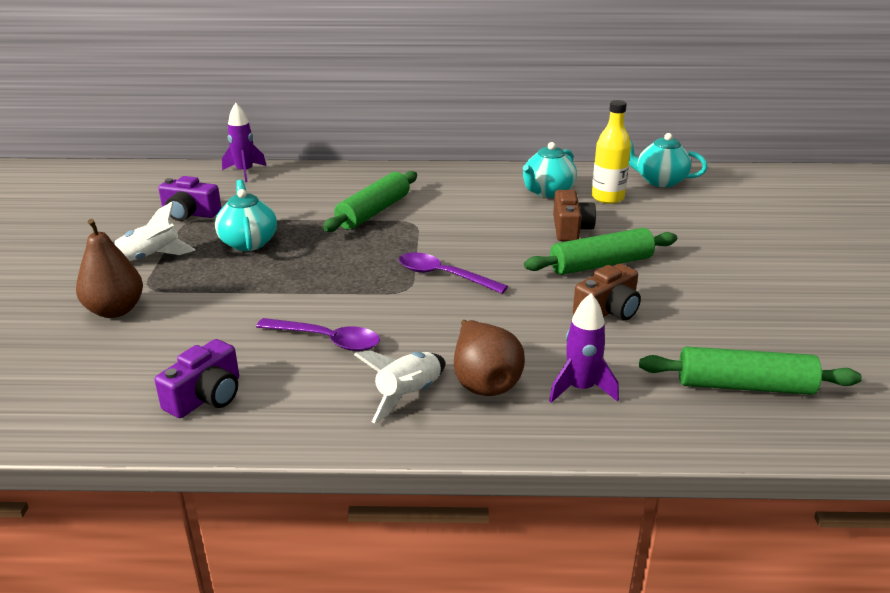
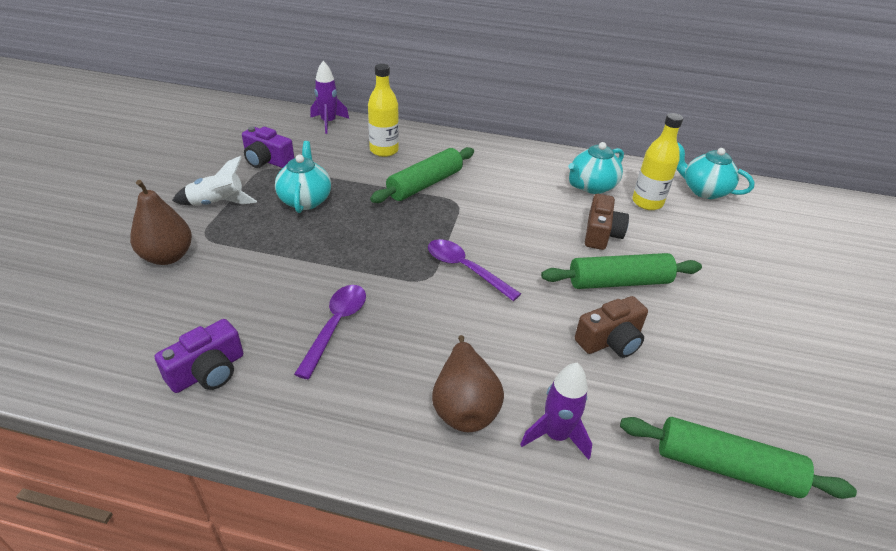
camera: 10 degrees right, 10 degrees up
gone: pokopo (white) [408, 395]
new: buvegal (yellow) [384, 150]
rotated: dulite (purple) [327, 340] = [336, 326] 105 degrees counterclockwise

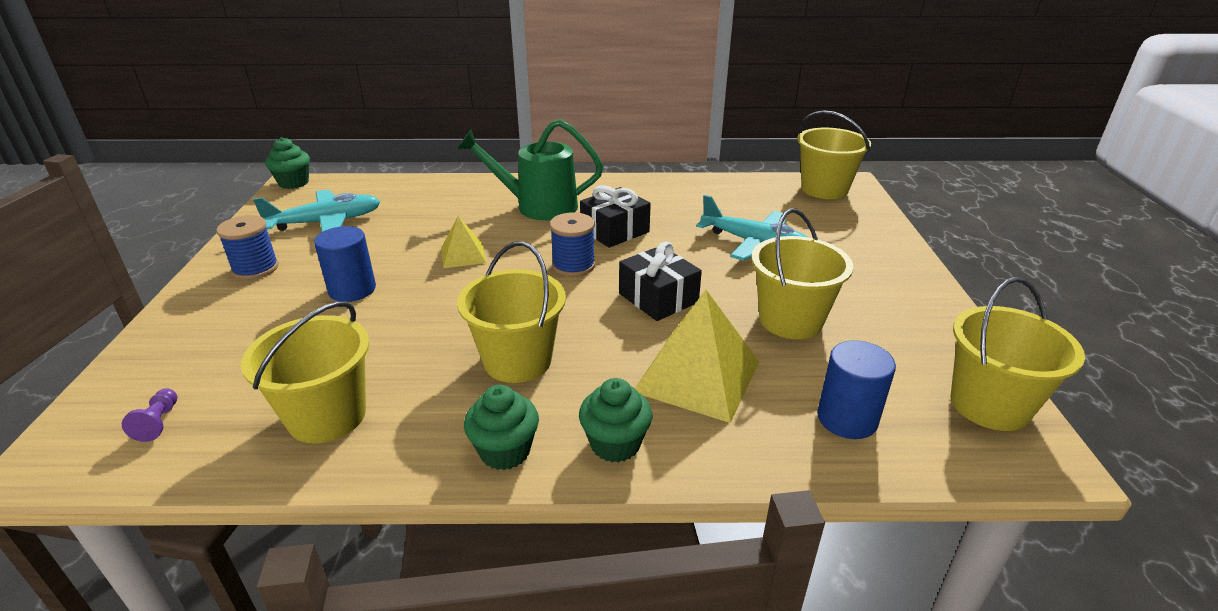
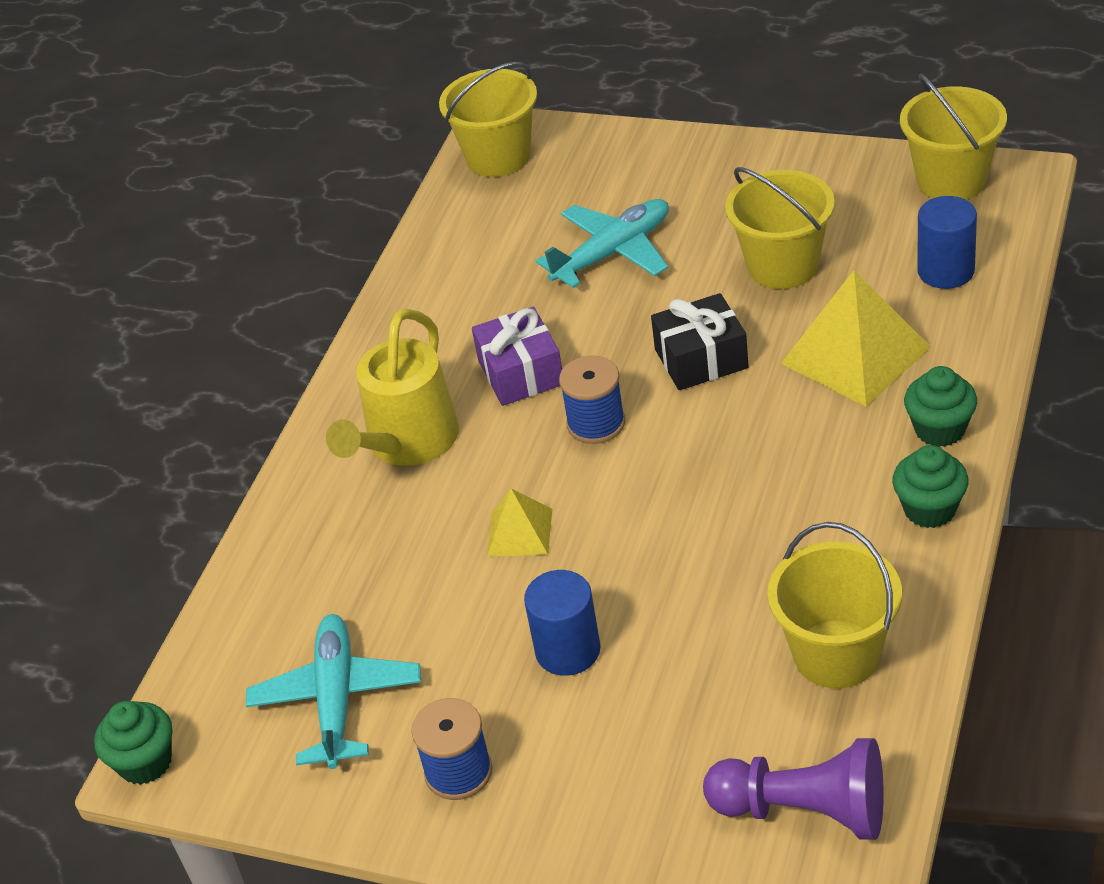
camera: 65 degrees left, 10 degrees up
gone: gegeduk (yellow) [517, 360]
repainted: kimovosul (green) [538, 206] to kimovosul (yellow) [407, 444]; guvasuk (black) [615, 231] to guvasuk (purple) [521, 373]
scaled: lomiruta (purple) [158, 422] = [805, 811] x2.34

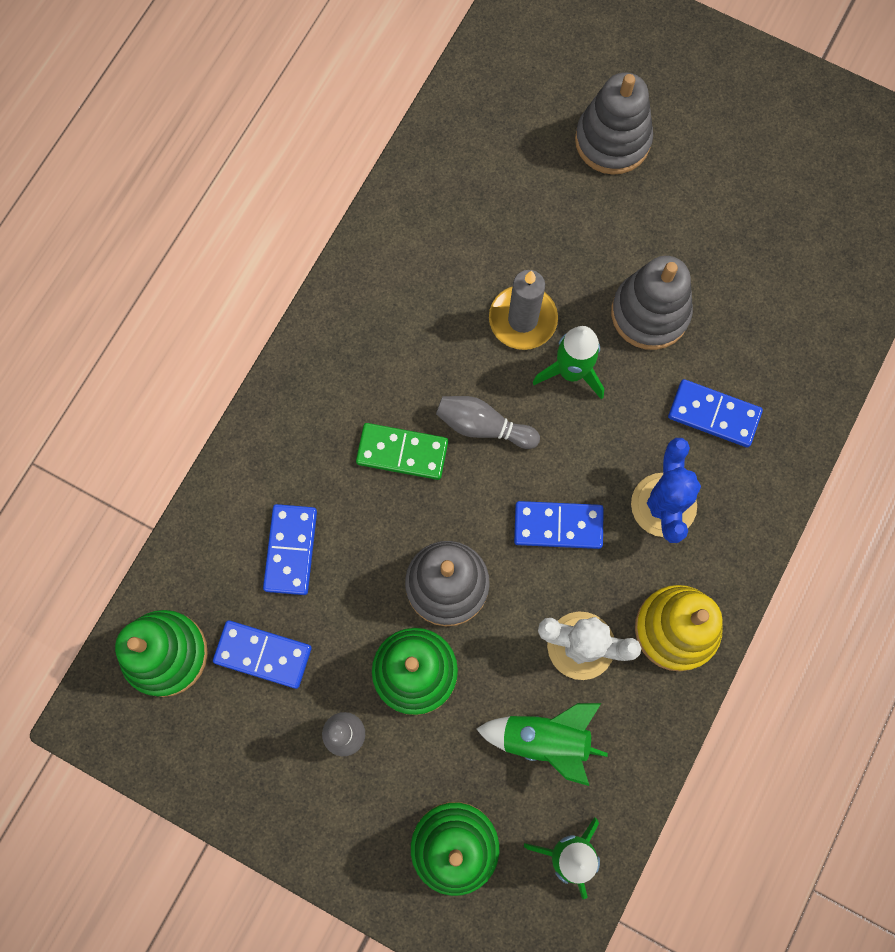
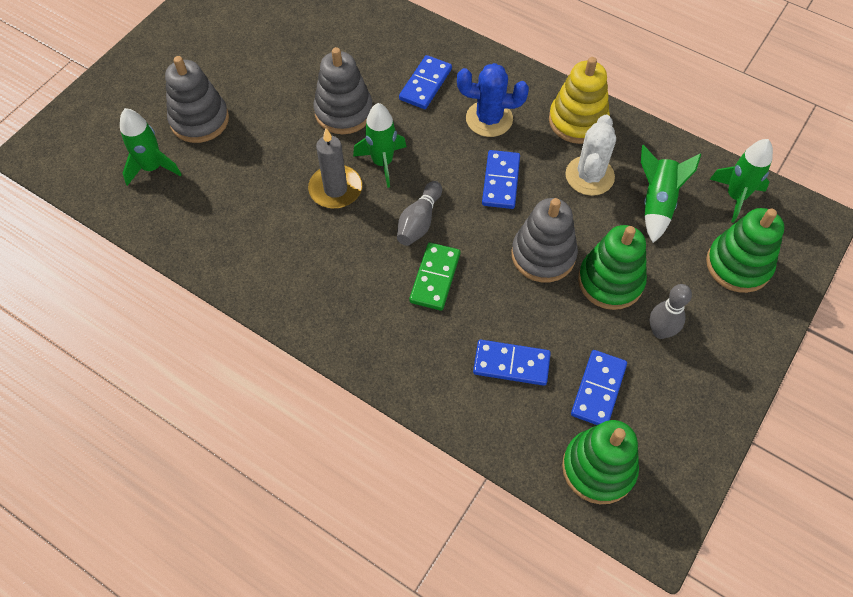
camera: 85 degrees left, 15 degrees down
new: pokopo (green) [152, 167]

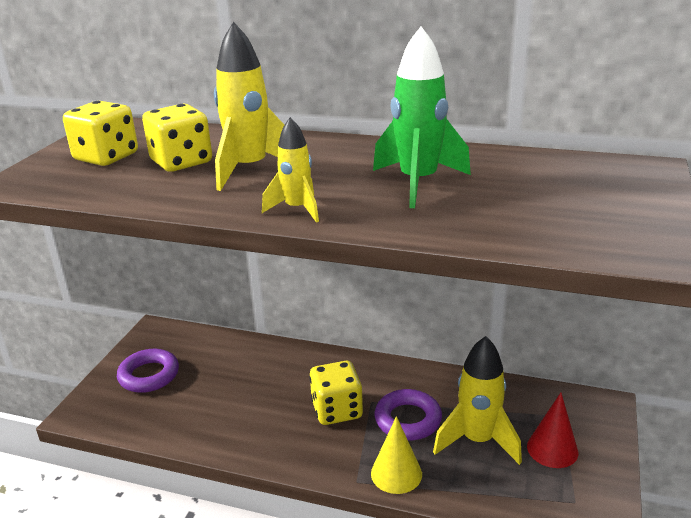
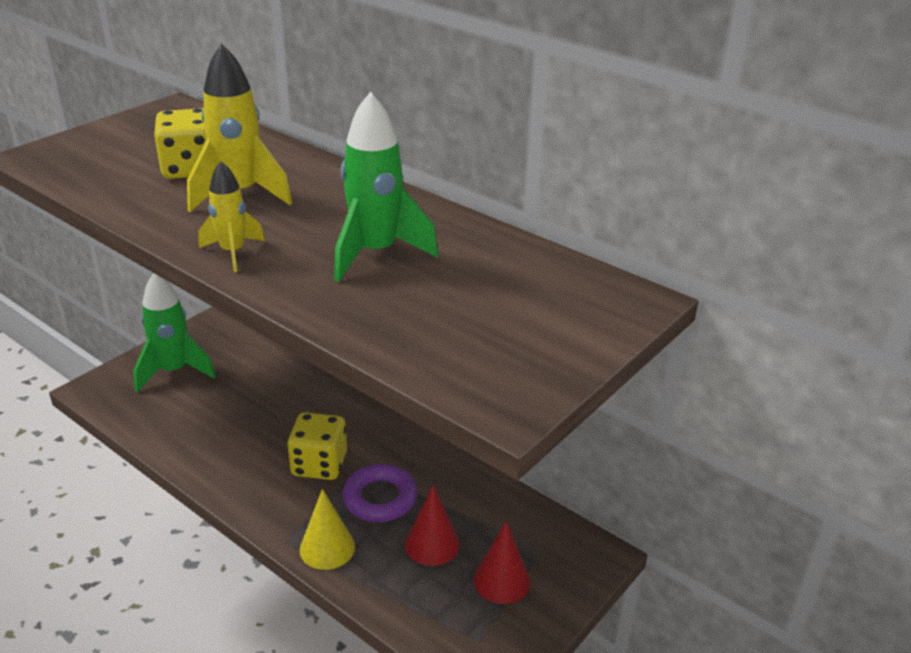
camera: 20 degrees right, 5 degrees up
gone: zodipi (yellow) [106, 157]
swapped: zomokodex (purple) [149, 375] to pokopo (green) [174, 371]; pokopo (yellow) [477, 440] to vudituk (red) [432, 544]

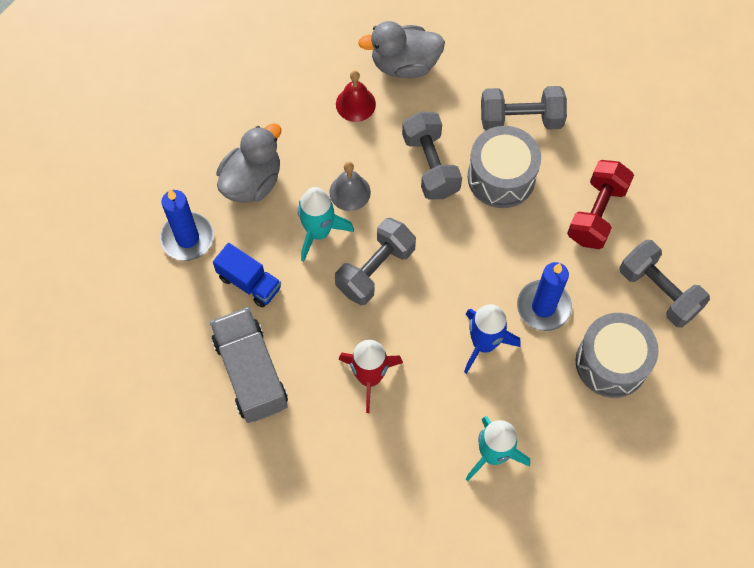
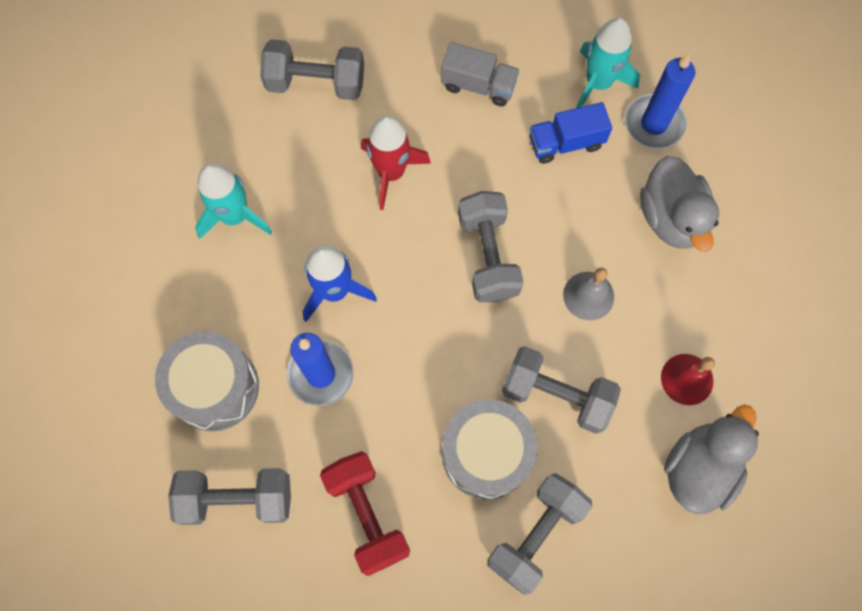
camera: 130 degrees right, 5 degrees up
new: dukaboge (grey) [316, 83]
shifted: pokopo (turquoise) [318, 232] to [598, 83]
scaled: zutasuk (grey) [251, 373] = [478, 85] x0.63

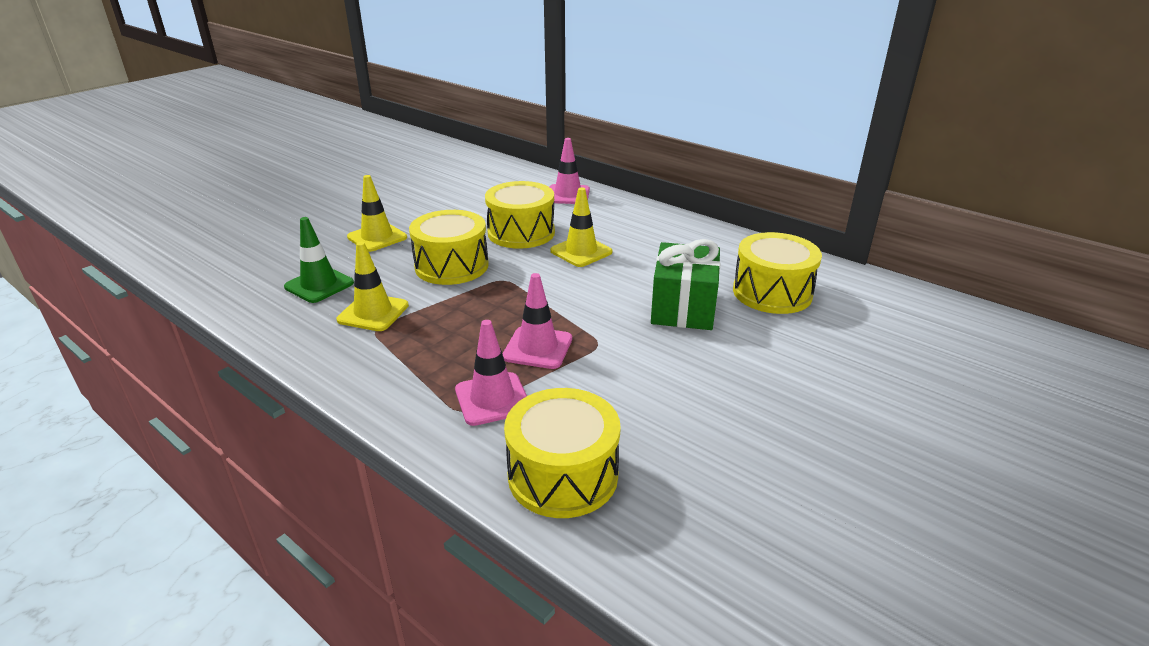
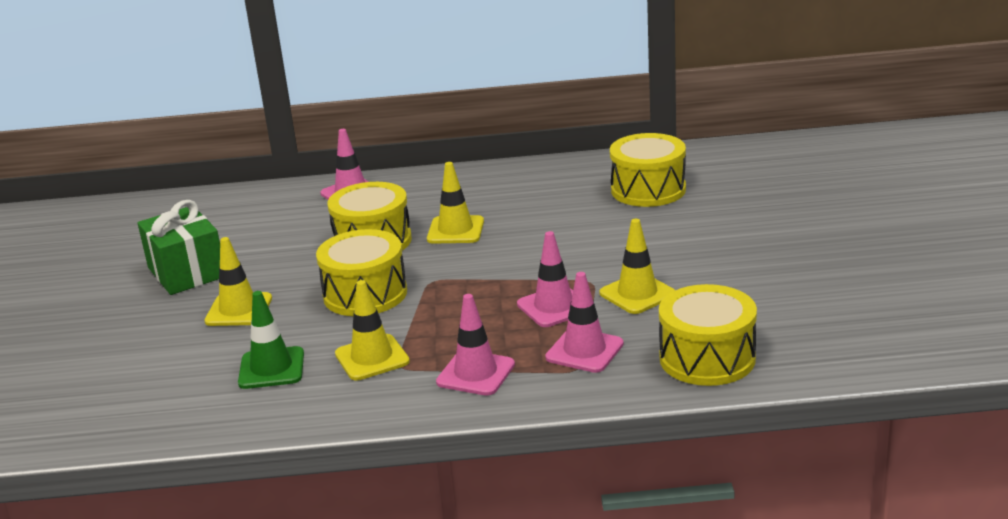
camera: 40 degrees left, 5 degrees down
new: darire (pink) [475, 373]; darire (yellow) [637, 294]
shifted: guvasuk (green) [683, 308] to [187, 272]

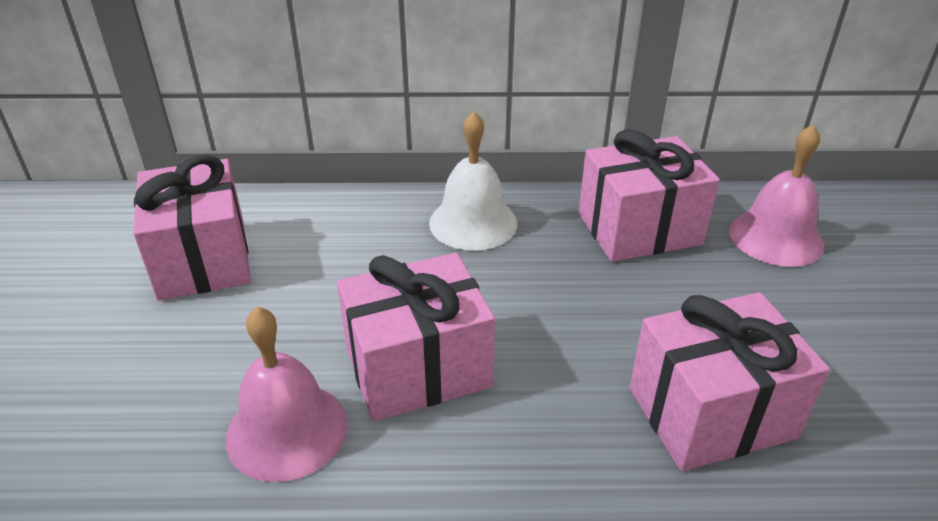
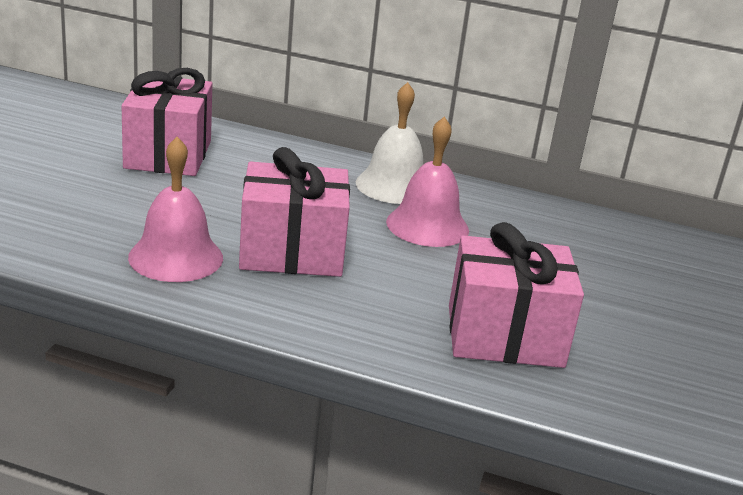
camera: 15 degrees right, 10 degrees down
gone: guvasuk (pink) [639, 229]
shifted: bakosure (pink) [776, 237] to [427, 226]

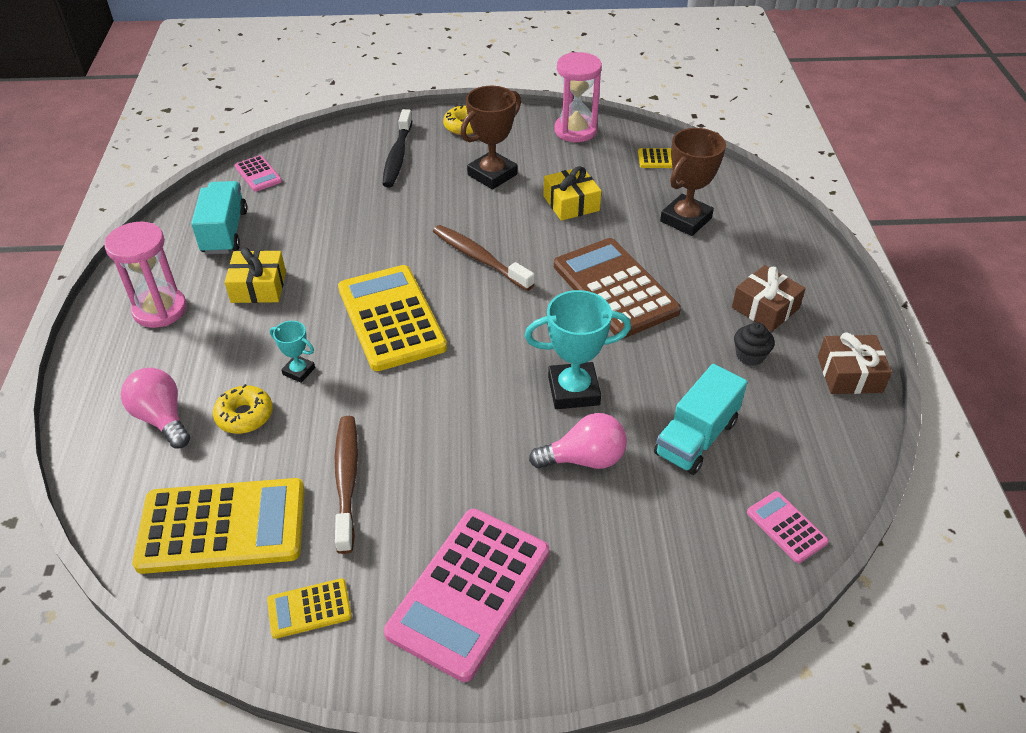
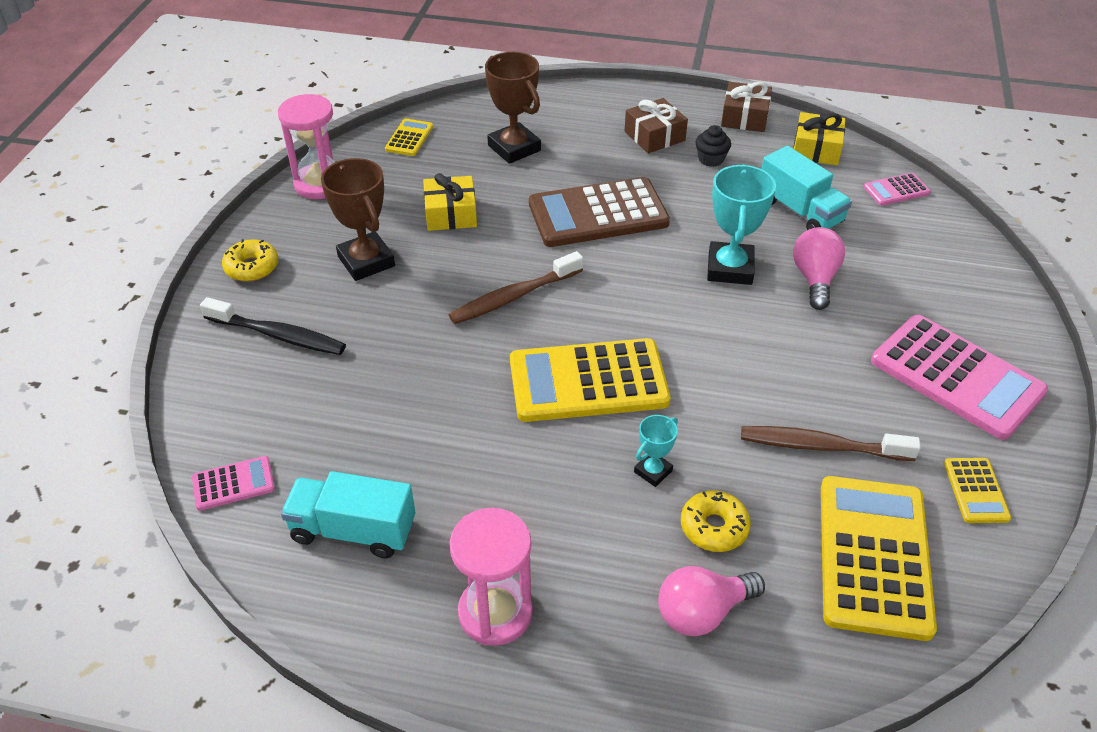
camera: 75 degrees left, 0 degrees up
shifted: guvasuk (yellow) [258, 287] to [816, 149]

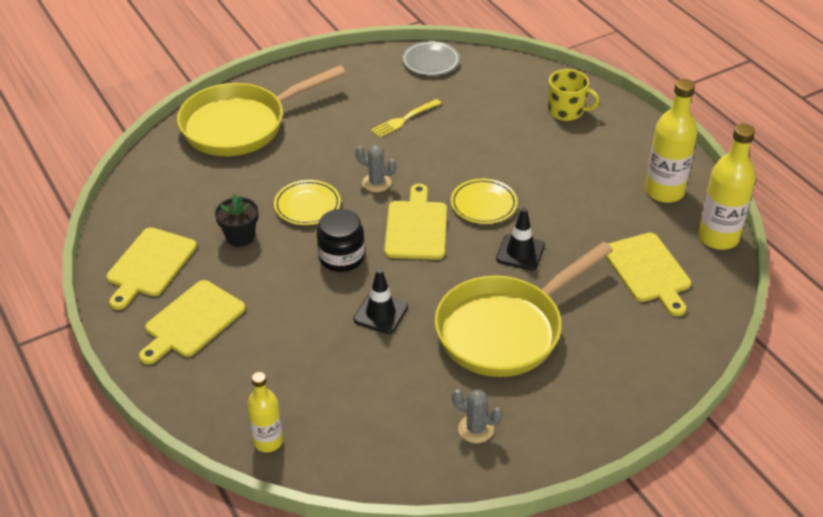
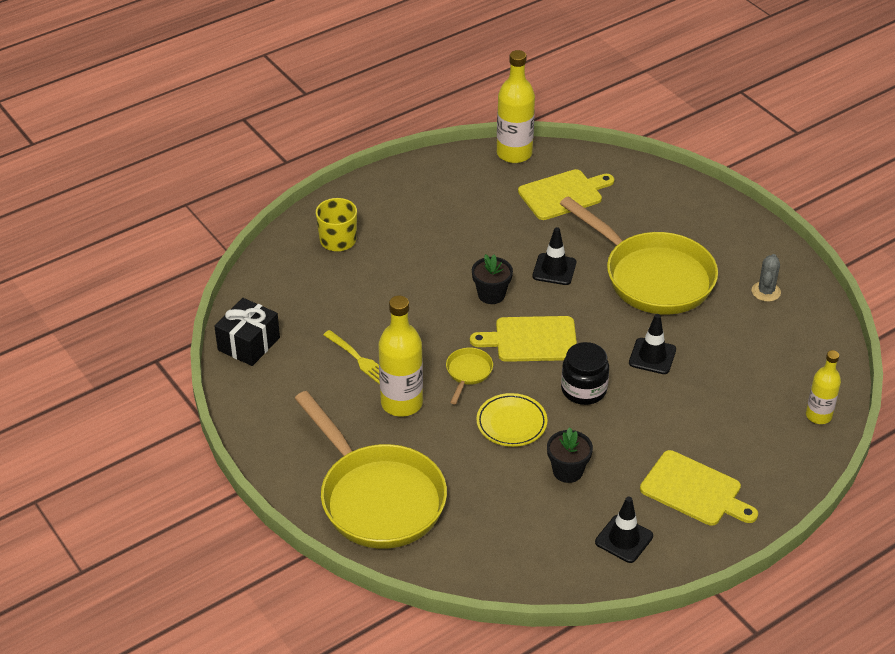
camera: 95 degrees left, 0 degrees up
shifted: buvegal (yellow) [664, 191] to [401, 403]
swapped: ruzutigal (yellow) [150, 265] to darire (black) [624, 539]; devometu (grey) [376, 183] to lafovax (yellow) [468, 373]; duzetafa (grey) [430, 62] to guvasuk (black) [249, 344]; duzetafa (yellow) [483, 204] to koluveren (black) [491, 295]

